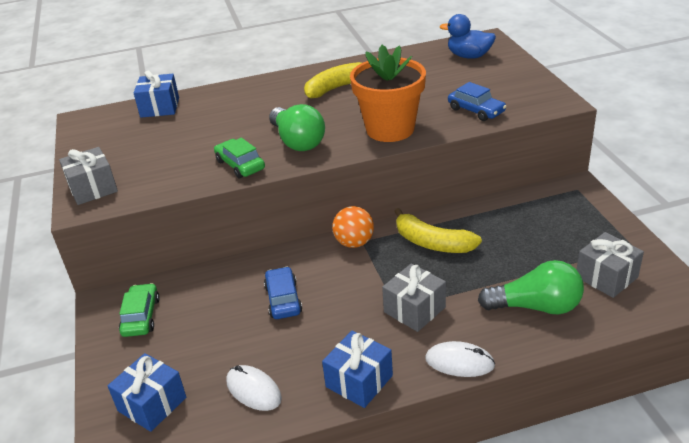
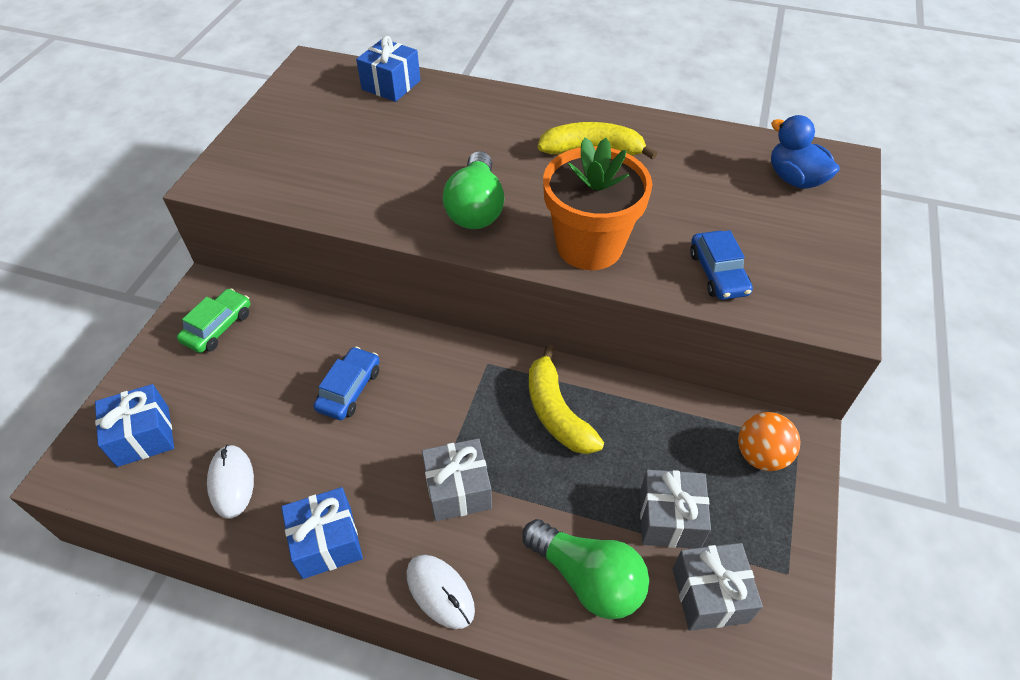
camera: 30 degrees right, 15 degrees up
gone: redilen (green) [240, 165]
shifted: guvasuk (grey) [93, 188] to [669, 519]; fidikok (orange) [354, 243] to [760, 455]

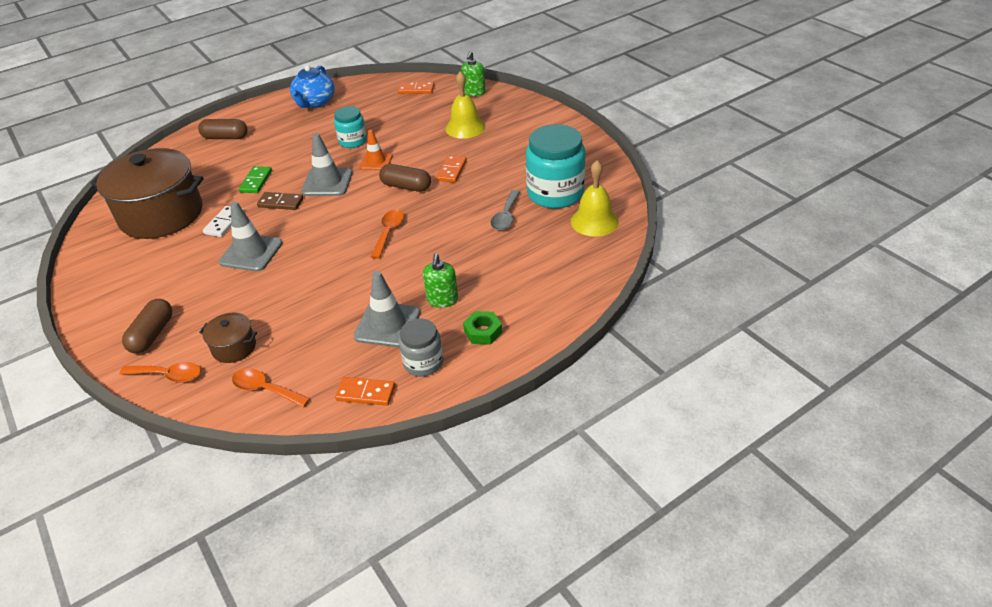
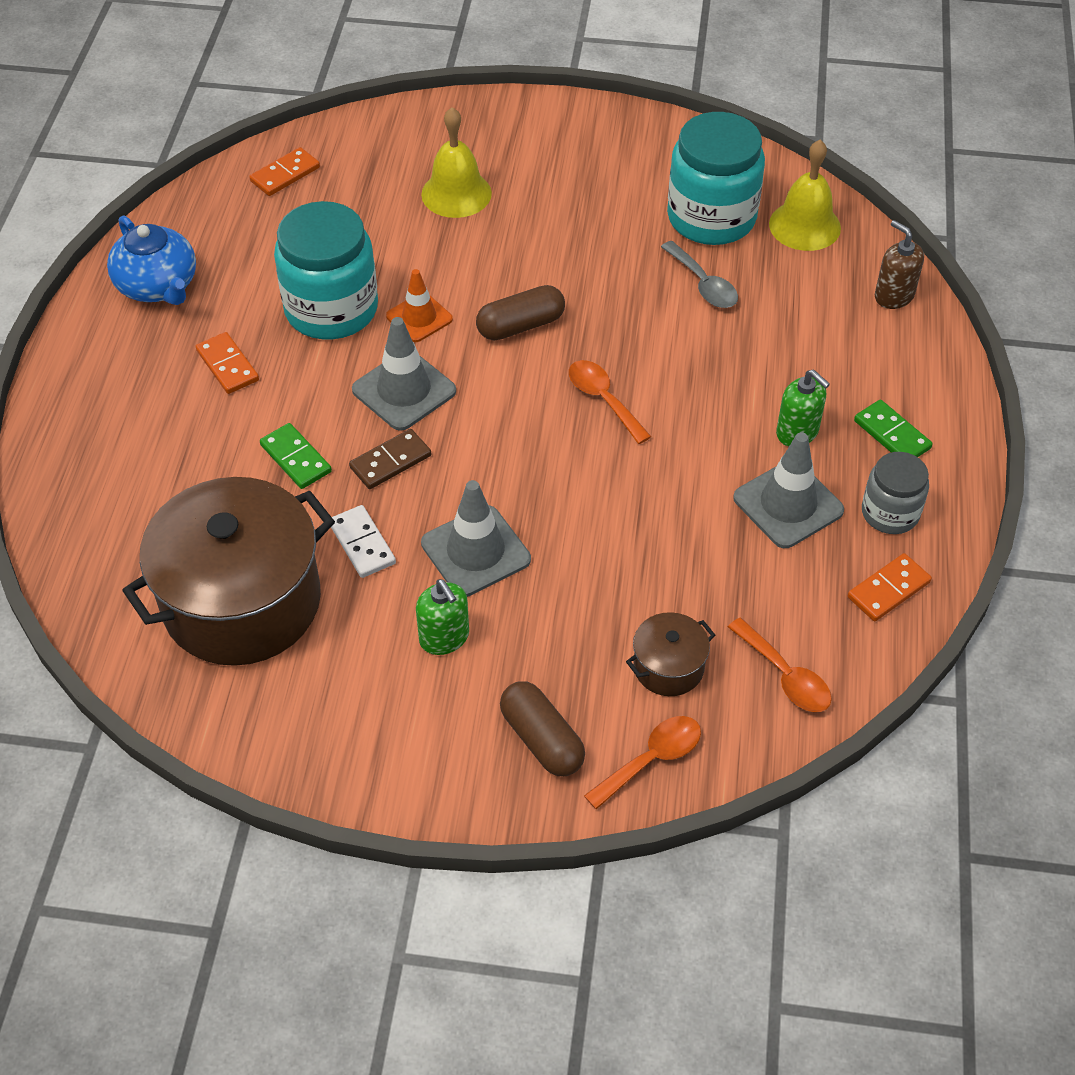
camera: 50 degrees left, 10 degrees up
gone: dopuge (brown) [225, 137]
new: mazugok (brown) [893, 296]
shifted: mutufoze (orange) [451, 170] to [227, 365]; mazugok (green) [474, 92] to [444, 638]
swapped: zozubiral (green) [483, 332] to mutufoze (green) [892, 434]
rotated: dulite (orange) [265, 389] = [785, 676] 105 degrees counterclockwise
scaled: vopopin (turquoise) [353, 141] = [331, 309] x1.77

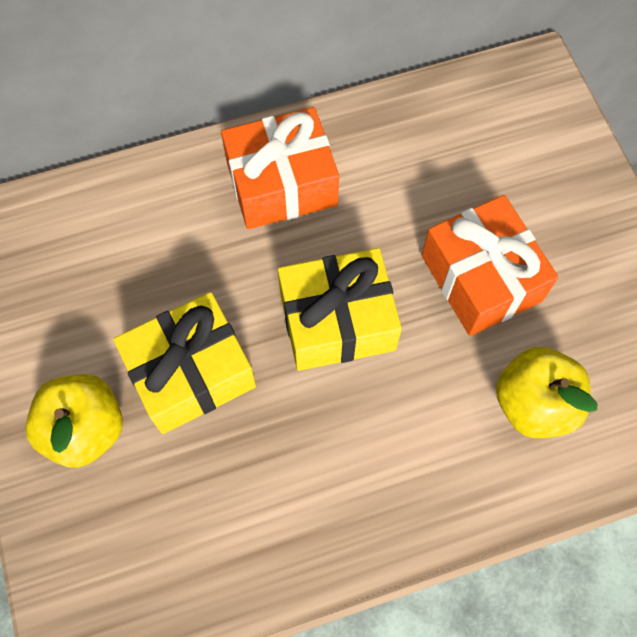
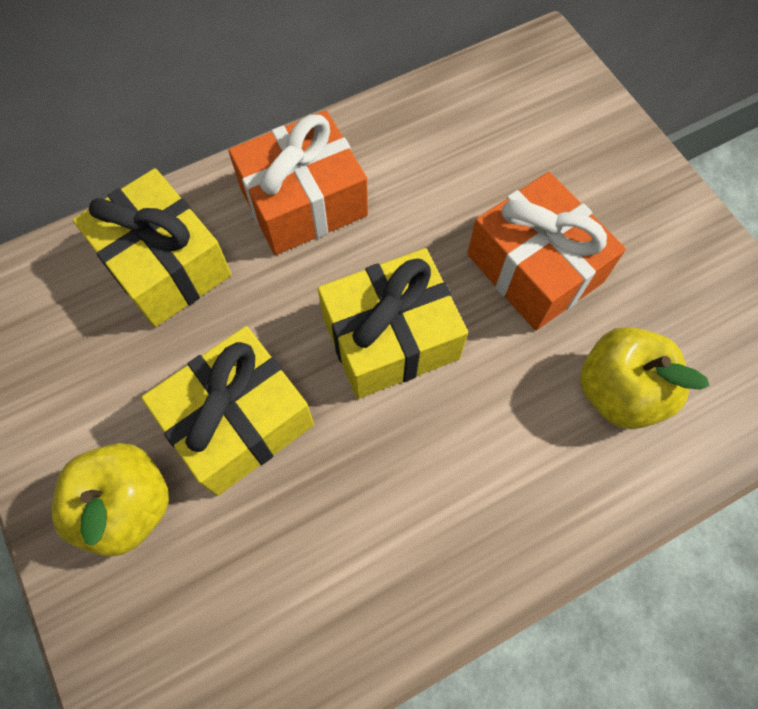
camera: 10 degrees left, 0 degrees up
new: guvasuk (yellow) [165, 265]

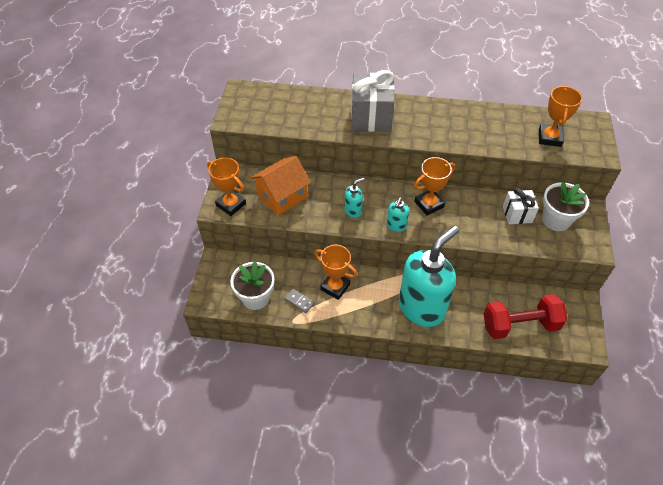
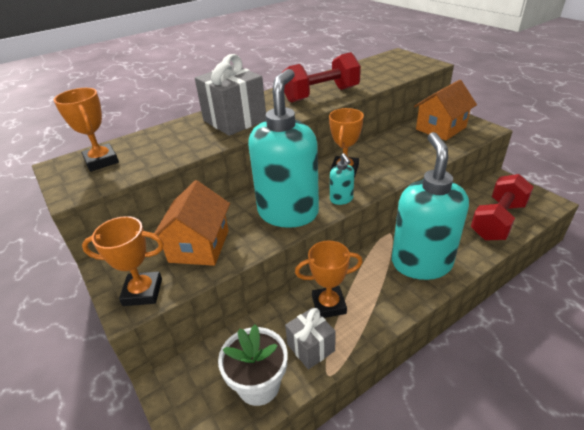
camera: 40 degrees left, 15 degrees down
gone: guvasuk (white) [517, 214]
new: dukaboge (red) [321, 94]
shifted: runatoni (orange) [549, 138] to [101, 161]
swapped: mutufoze (grey) [299, 301] to guvasuk (grey) [311, 347]; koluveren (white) [556, 220] to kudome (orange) [440, 128]
scaled: mazugok (turquoise) [353, 211] = [288, 213] x2.47

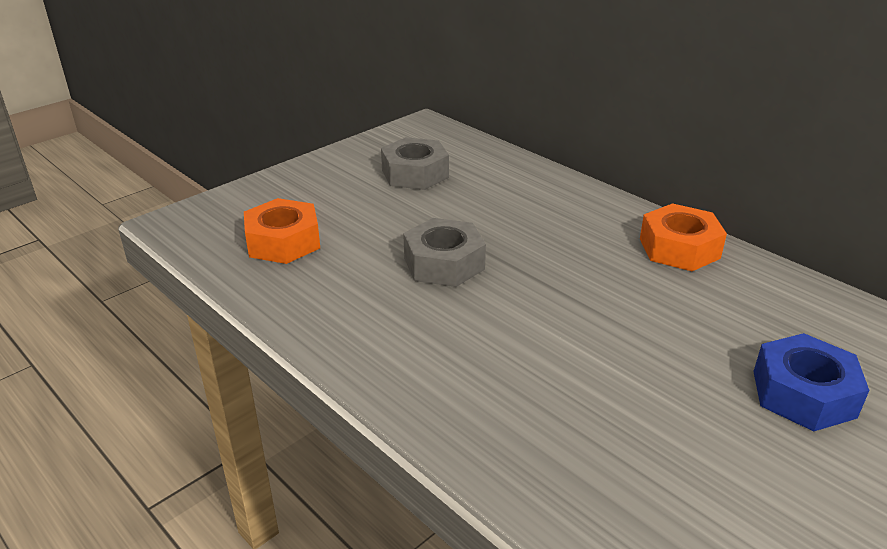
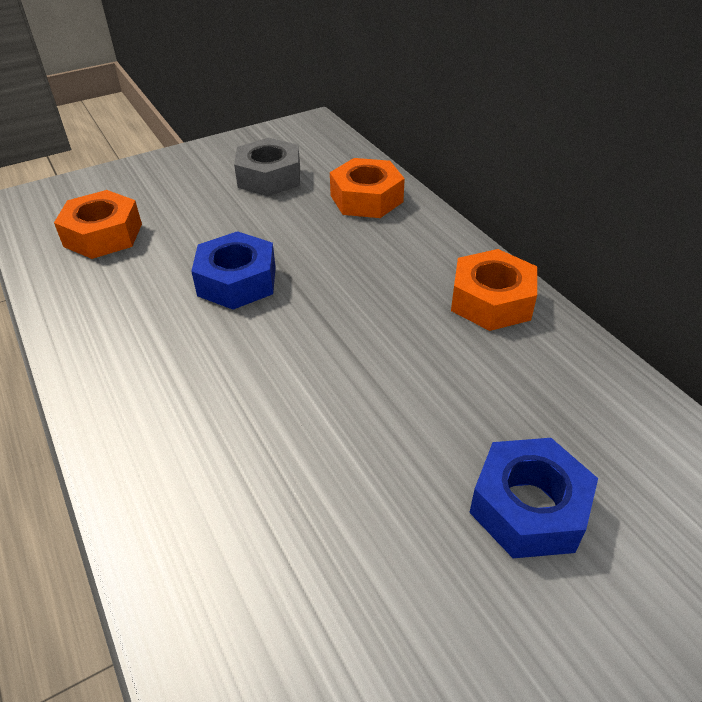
camera: 15 degrees right, 10 degrees up
new: zozubiral (orange) [366, 198]
repainted: zozubiral (grey) [444, 263] to zozubiral (blue) [237, 281]

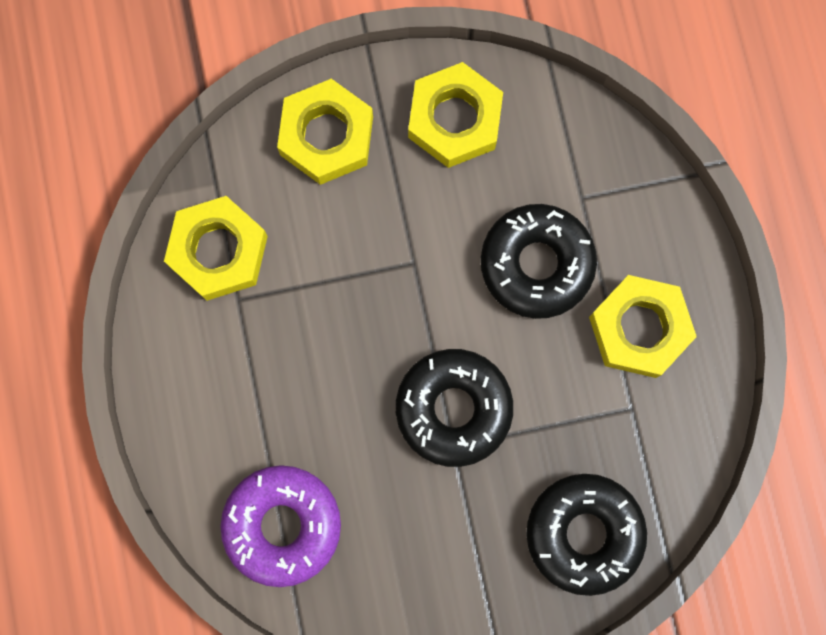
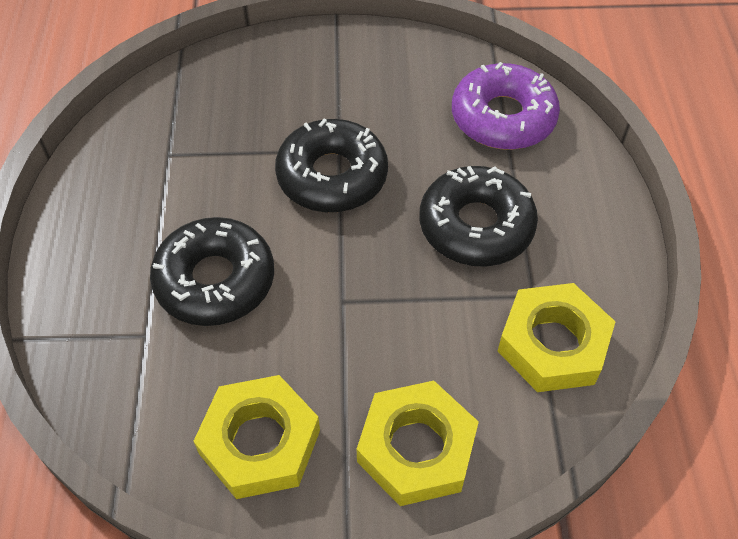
camera: 170 degrees left, 25 degrees down
gone: zozubiral (yellow) [639, 328]
shifted: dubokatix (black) [584, 533] to [476, 226]

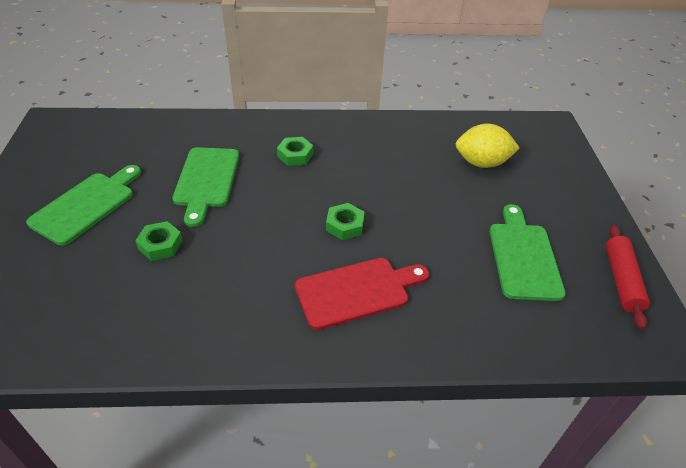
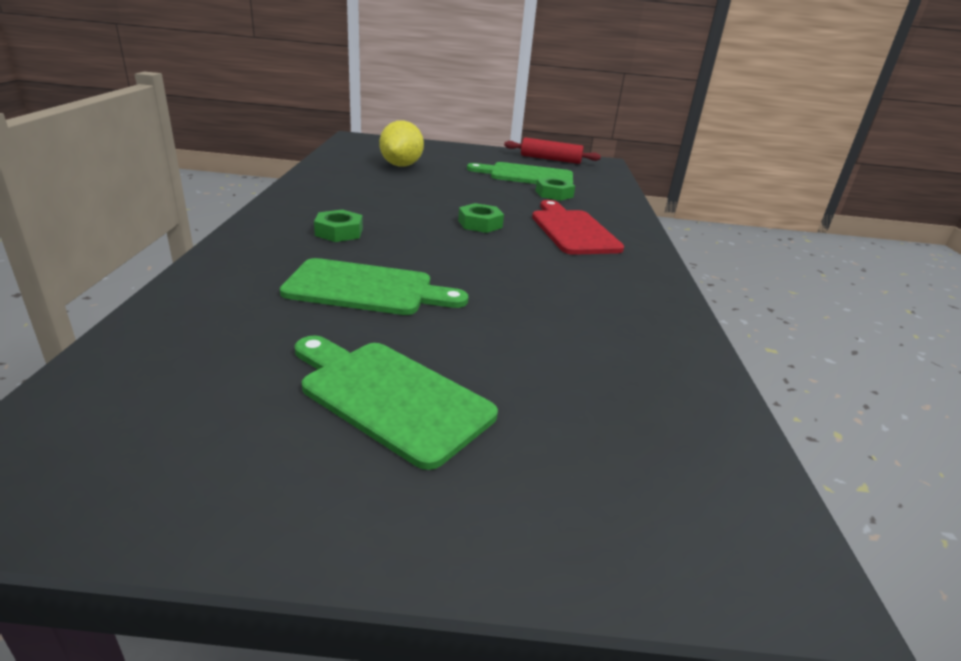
camera: 85 degrees left, 15 degrees down
shifted: zozubiral (green) [160, 245] to [554, 194]

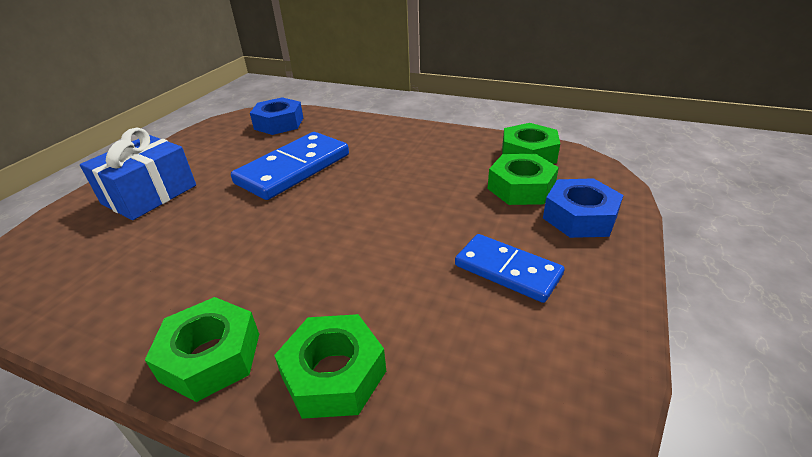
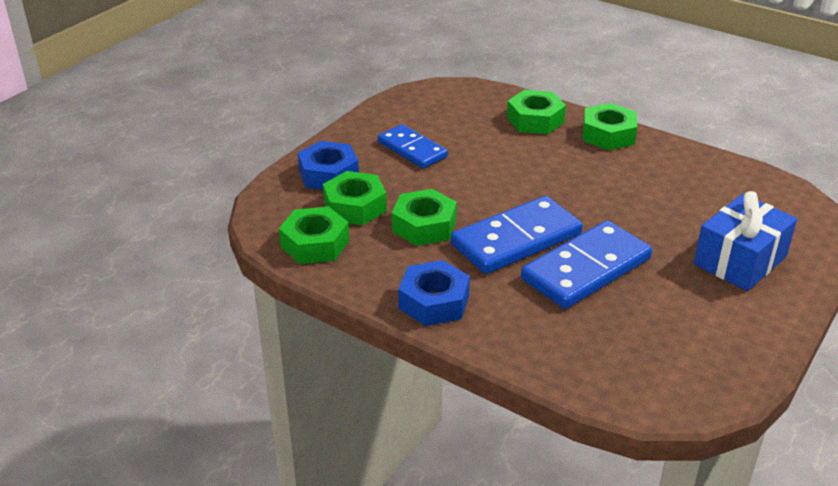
camera: 170 degrees left, 0 degrees up
new: zozubiral (green) [424, 226]; mutufoze (blue) [516, 239]
shifted: zozubiral (blue) [279, 123] to [434, 302]

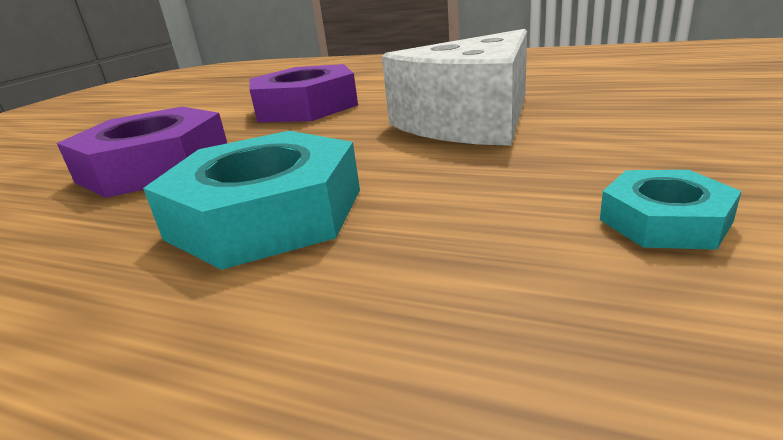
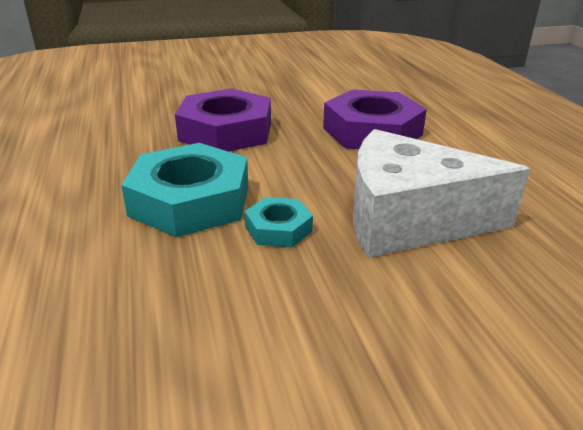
camera: 50 degrees right, 5 degrees up
shifted: zozubiral (turquoise) [664, 220] to [278, 229]

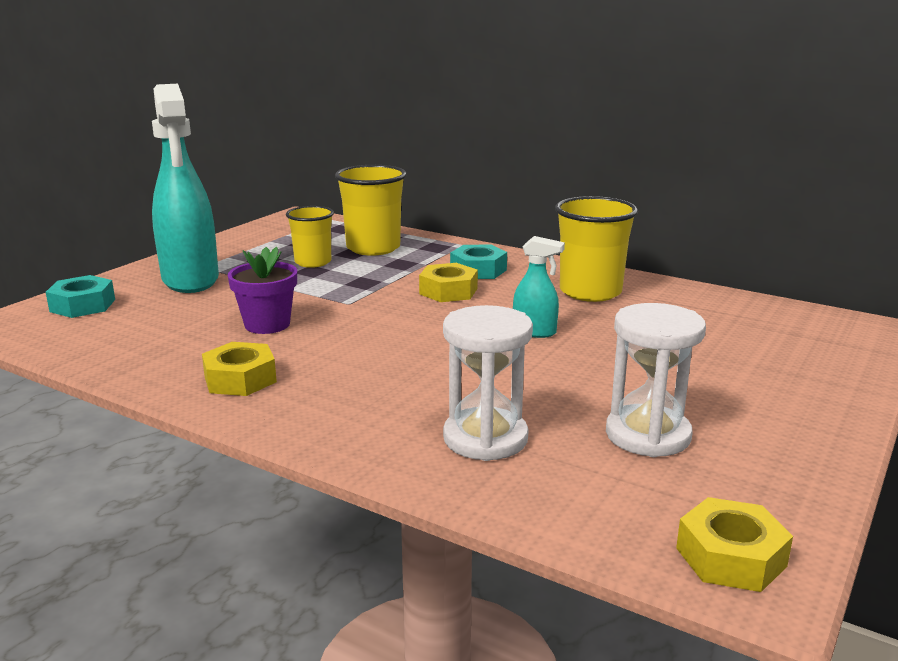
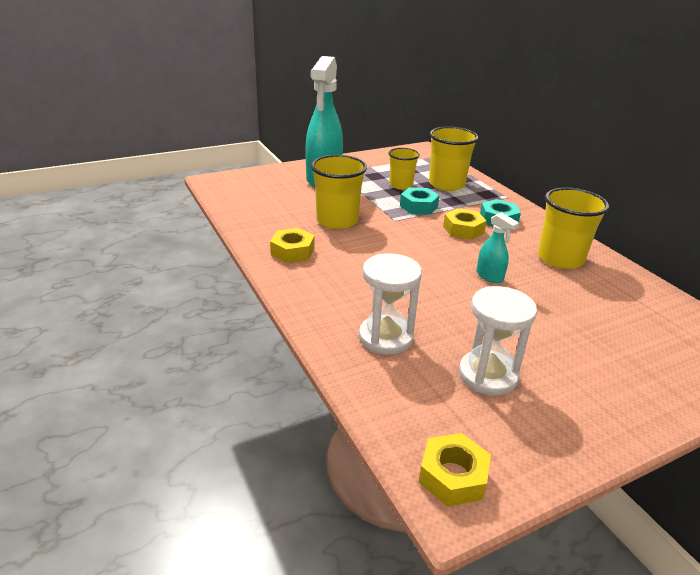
camera: 30 degrees right, 10 degrees up
shifted: zozubiral (turquoise) [83, 305] to [418, 206]
swapped: koluveren (purple) [267, 325] to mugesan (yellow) [337, 221]

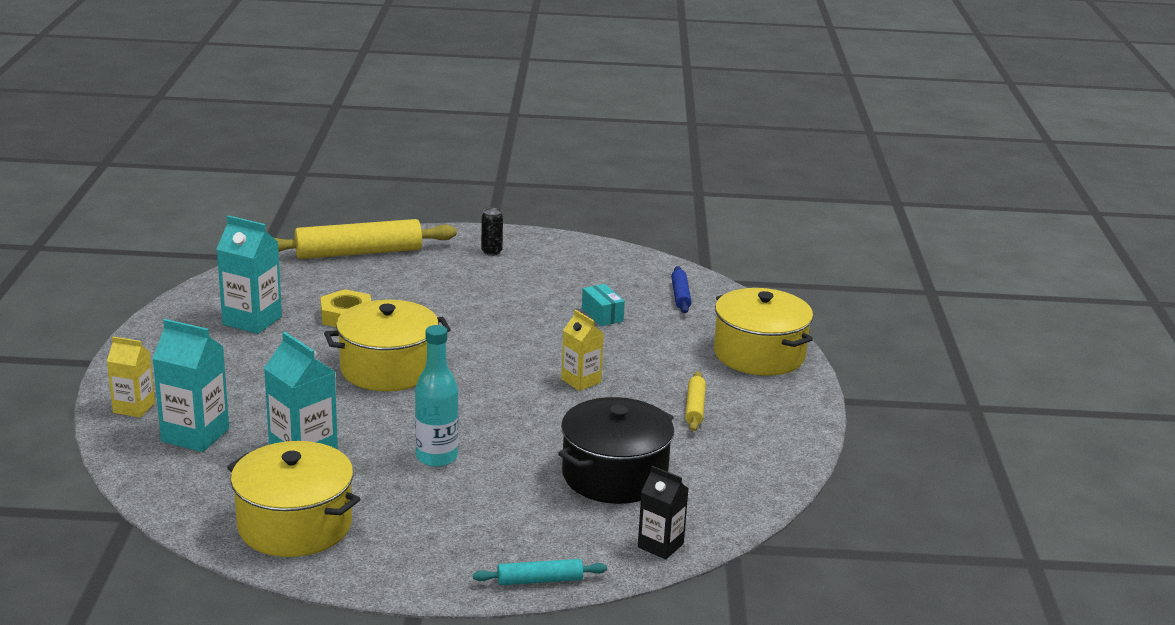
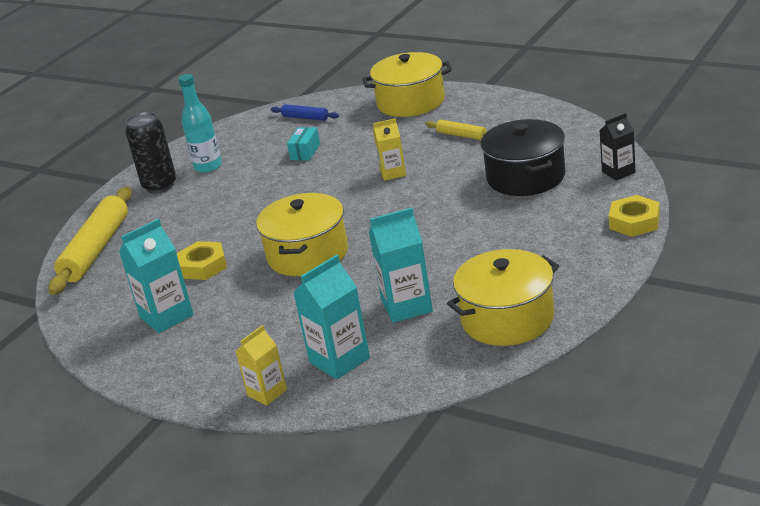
camera: 55 degrees left, 5 degrees up
shifted: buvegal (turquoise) [436, 457] to [208, 166]
swapped: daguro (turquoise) [539, 580] to zozubiral (yellow) [634, 222]
rotated: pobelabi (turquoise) [602, 315] = [305, 152] 75 degrees counterclockwise
scaled: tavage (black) [491, 252] = [160, 186] x1.92

